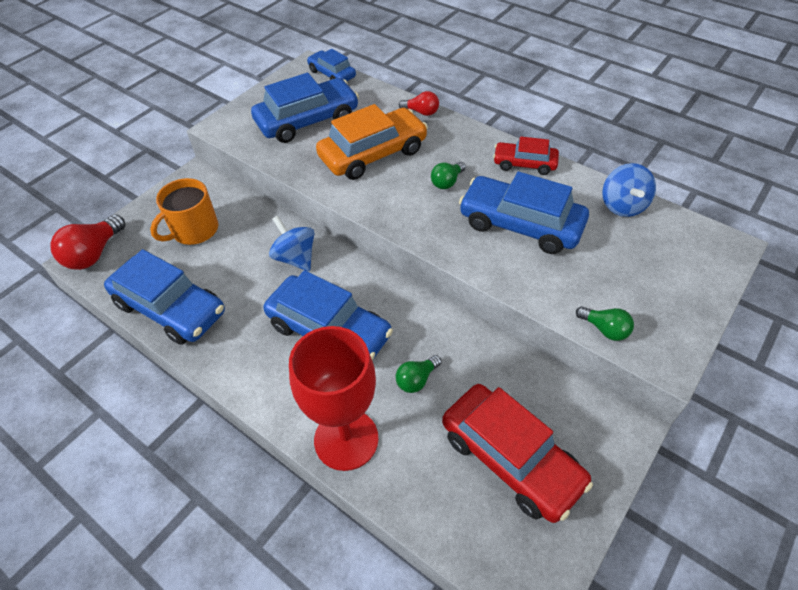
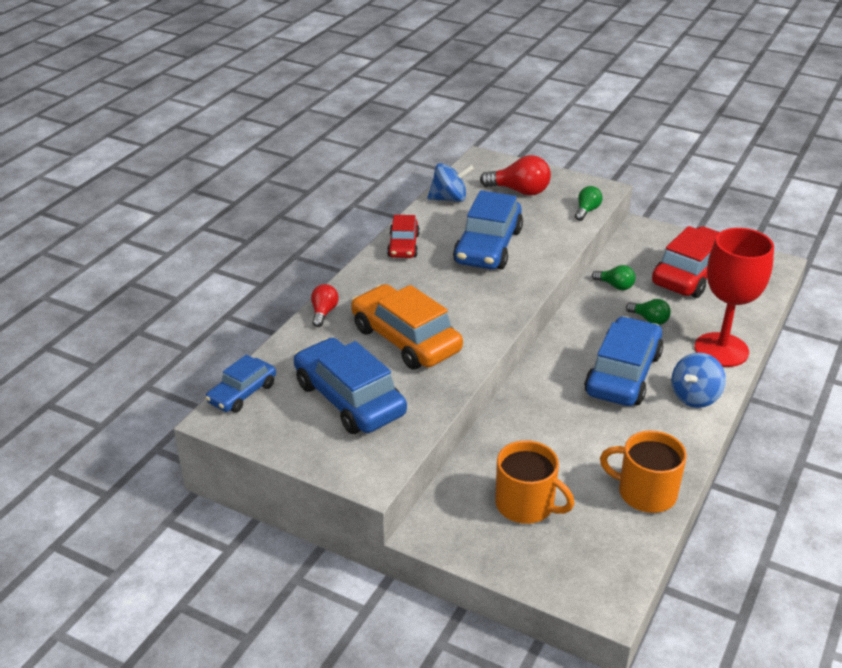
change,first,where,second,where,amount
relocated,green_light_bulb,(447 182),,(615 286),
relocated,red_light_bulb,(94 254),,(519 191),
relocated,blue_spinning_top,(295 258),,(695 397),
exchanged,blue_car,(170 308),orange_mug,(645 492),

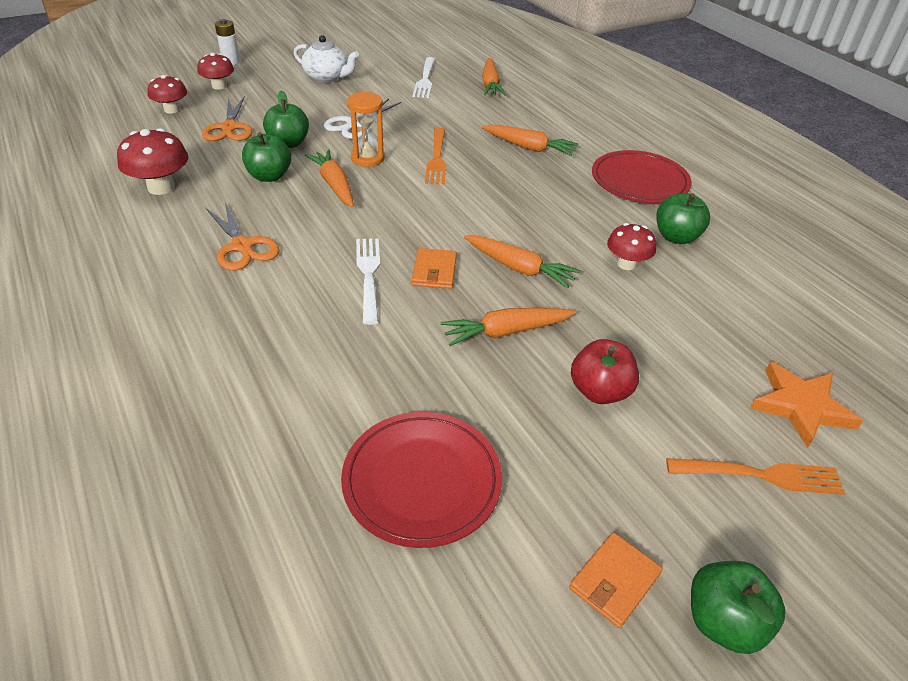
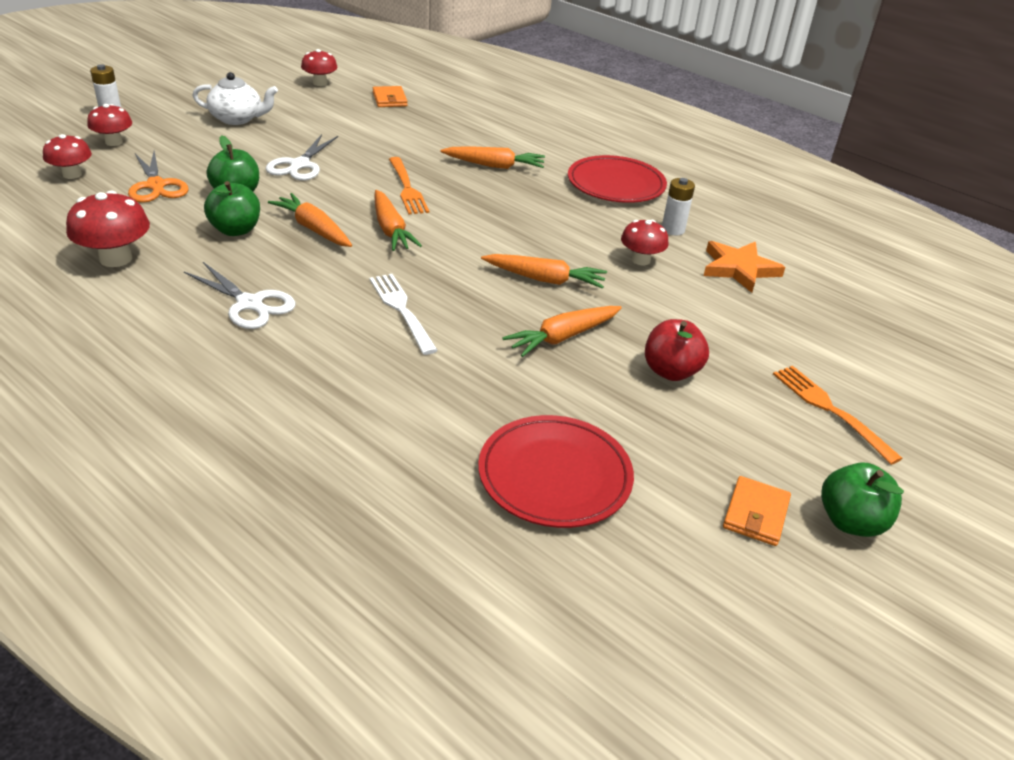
change,first,where,second,where,amount
missing,white_fork,(425 79),,,
relocated,orange_carrot,(490 84),,(390 229),
missing,orange_hourglass,(367 158),,,
exchanged,green_apple,(676 237),white_battery,(673 229),
colour,orange_scissors,(242 246),white_scissors,(249 304),
relocated,orange_wallet,(434 271),,(389 99),
relocated,orange_star,(801 406),,(739 269),
spun,orange_fork,(760 475),,(830 410),105 degrees counterclockwise
appeared,,,red_mushroom,(320 83),

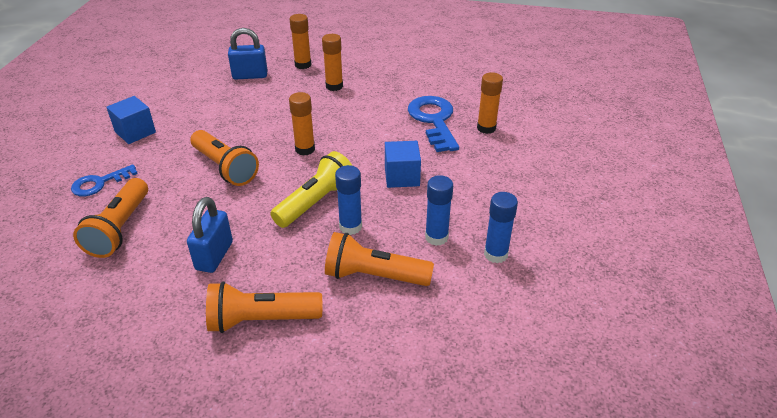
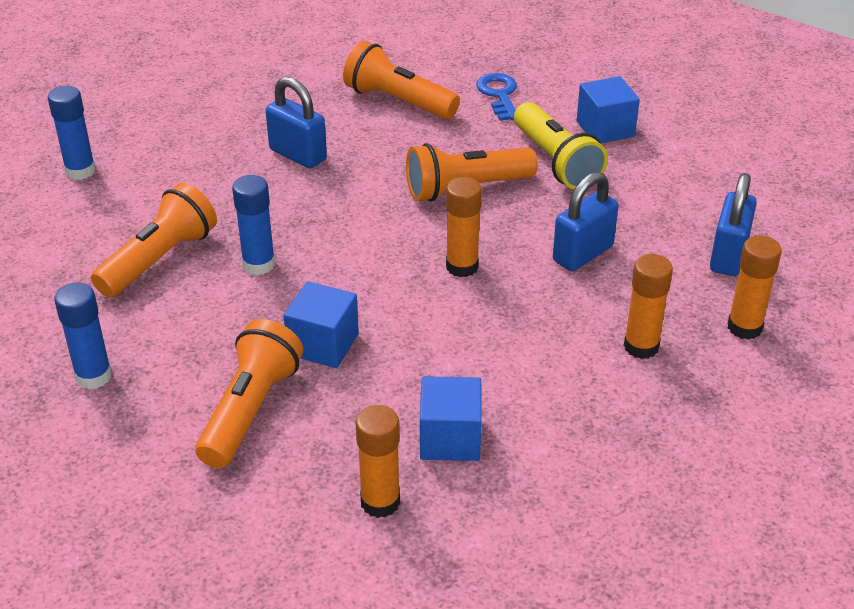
change,first,where,second,where,amount
exchanged,blue_key,(434 120),blue_cube,(450 438),
relocated,yellow_flashlight,(316 202),,(556 162),
relocated,blue_glue_stick,(436 237),,(80 171),
relocated,orange_flashlight,(261 320),,(250 410),
appeared,,,blue_padlock,(583 254),

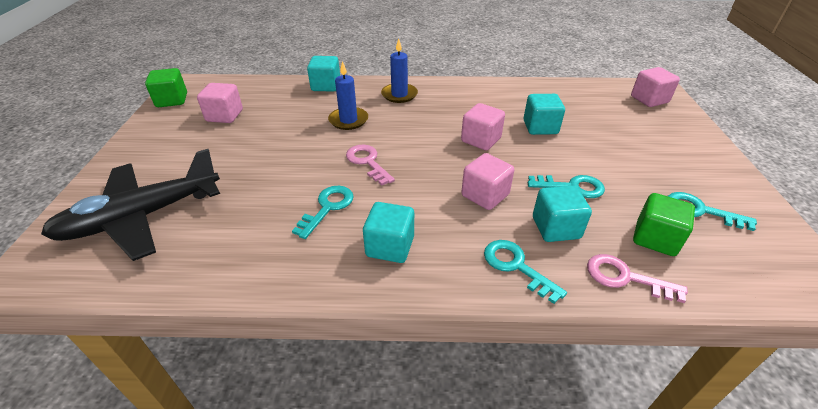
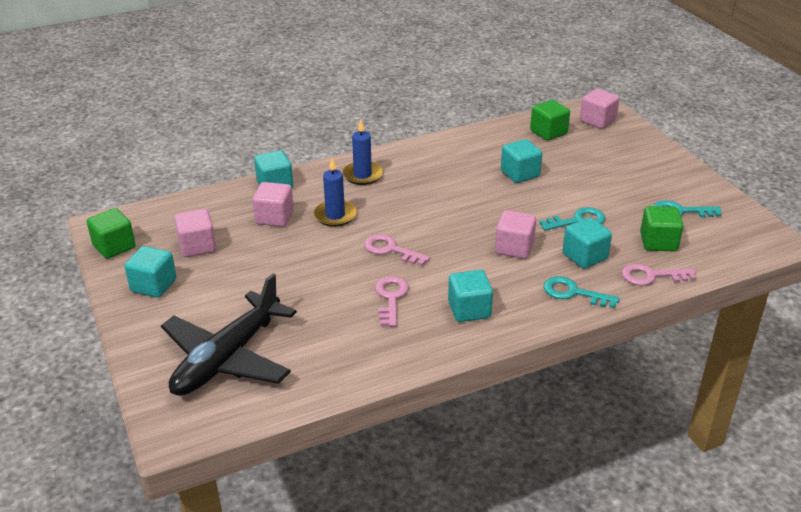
change,first,where,second,where,amount
relocated,pink_cube,(481 140),,(274 217),
colour,turquoise_key,(327 208),pink_key,(391 298),
appeared,,,green_cube,(548 132),
appeared,,,turquoise_cube,(153 285),

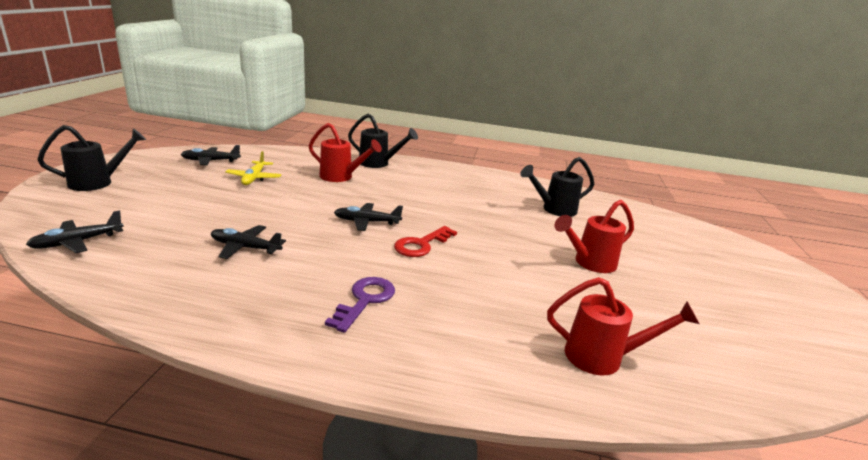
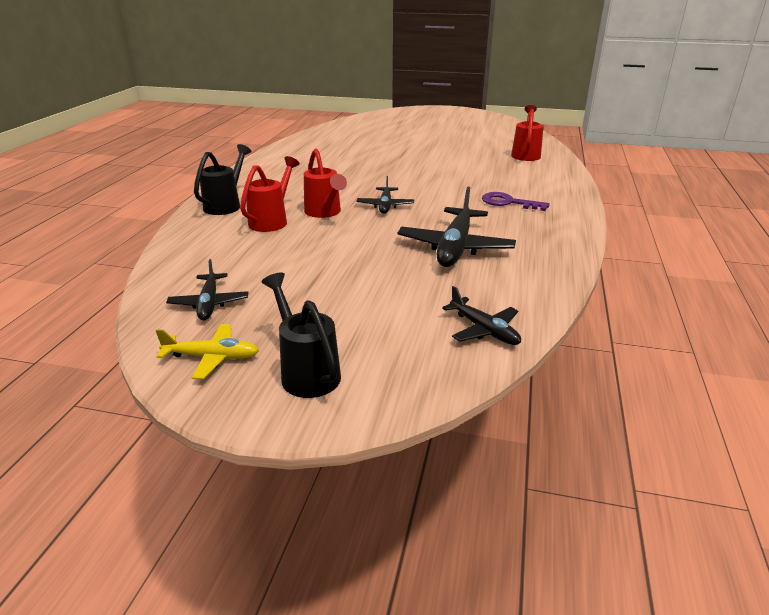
change,first,where,second,where,amount
relocated,yellow_plane,(254 178),,(211 357),
missing,black_watering_can,(554 209),,,
relocated,red_watering_can,(589 263),,(325 213),
size,black_plane,(246 248),,(455 247),x1.75
missing,red_key,(421 244),,,

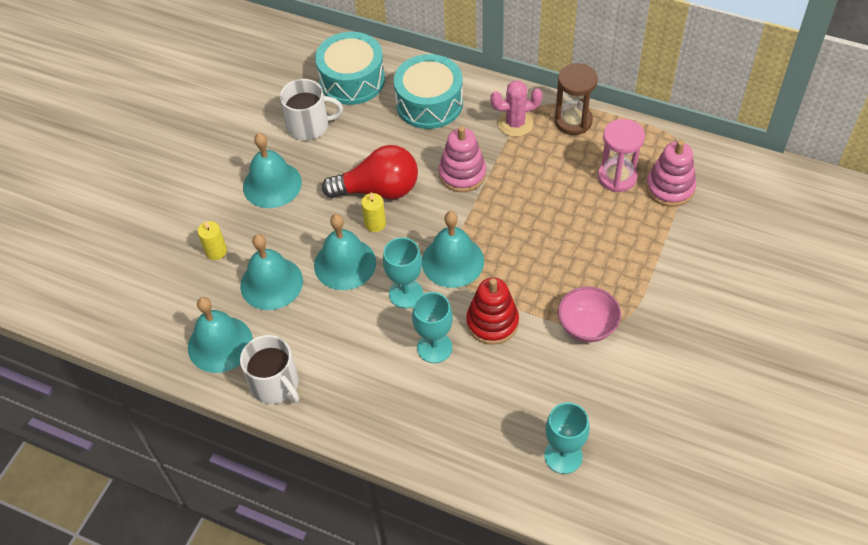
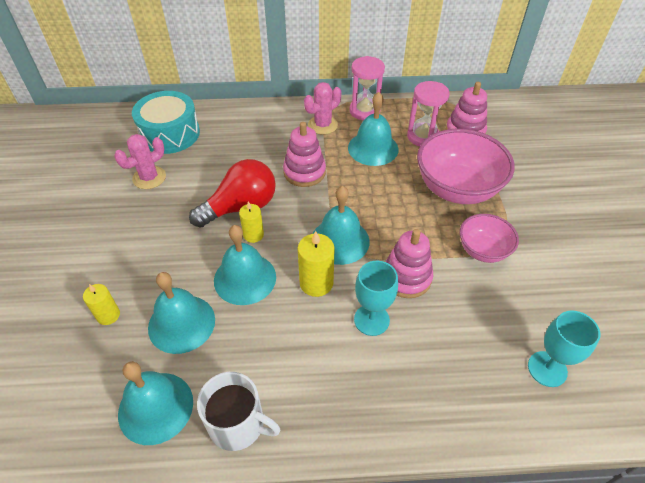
change,first,where,second,where,amount
missing,turquoise_drum,(429 103),,,
colour,brown_hourglass,(573 121),pink_hourglass,(364 111),
exchanged,white_mug,(309 125),pink_cactus,(149 178),
relocated,turquoise_bell,(272 184),,(373 148),
exchanged,turquoise_goblet,(406 293),yellow_candle,(316 283),
colour,red_stacking_toy,(492 322),pink_stacking_toy,(406 277),
appeared,,,pink_bowl,(457 189),

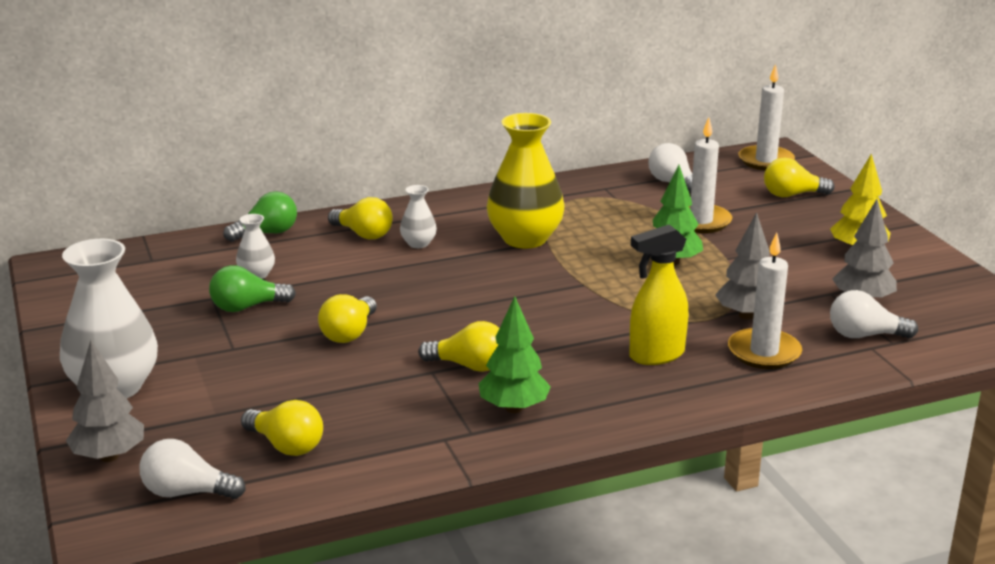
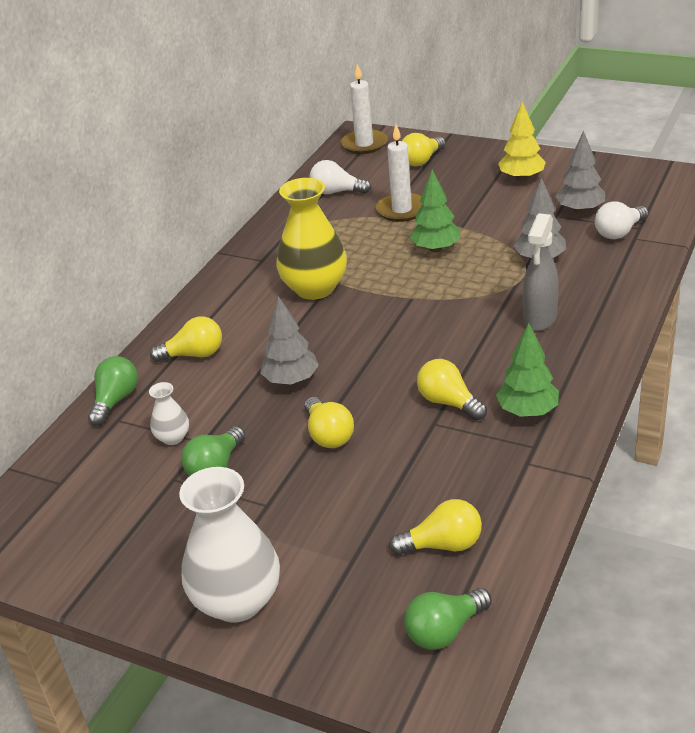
change,first,where,second,where,amount
missing,white_vase,(418 243),,,
colour,yellow_spray_bottle,(656 355),grey_spray_bottle,(539 319),
missing,white_candle,(764 352),,,
spun,yellow_light_bulb,(469 366),,(449 402),105 degrees counterclockwise
relocated,grey_tree,(109 456),,(291 380),
colour,white_light_bulb,(187 492),green_light_bulb,(445 630),

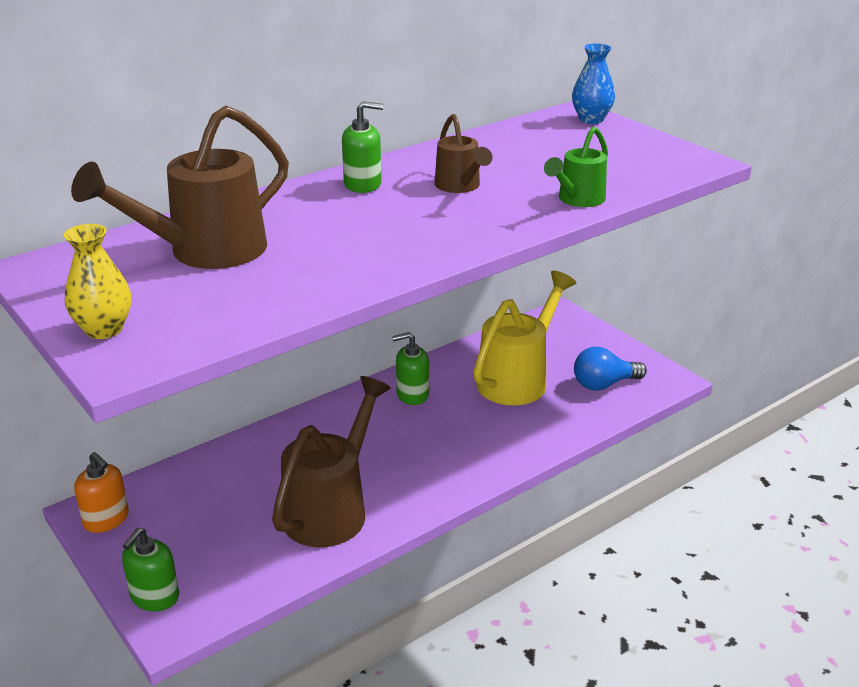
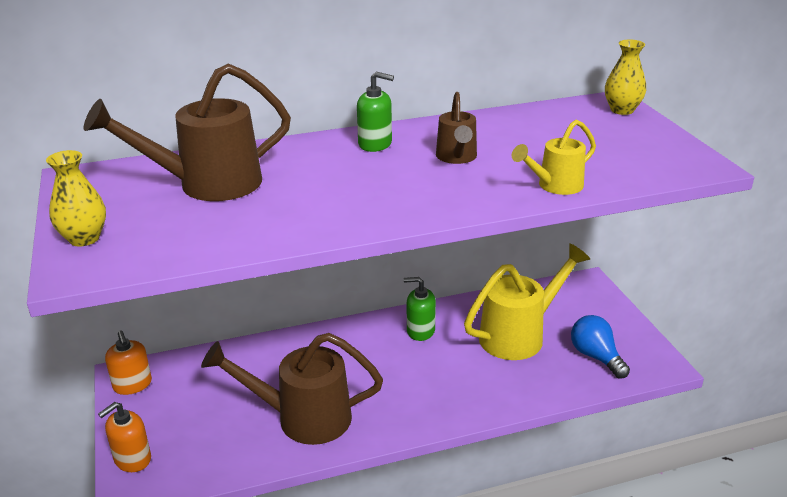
change,first,where,second,where,amount
colour,blue_vase,(591 119),yellow_vase,(622 110),
colour,green_watering_can,(578 200),yellow_watering_can,(555 186),
spun,blue_light_bulb,(604 384),,(596 357),60 degrees clockwise
spun,brown_watering_can,(331 509),,(303 418),135 degrees counterclockwise
colour,green_soap_dispenser,(154 597),orange_soap_dispenser,(132 459),

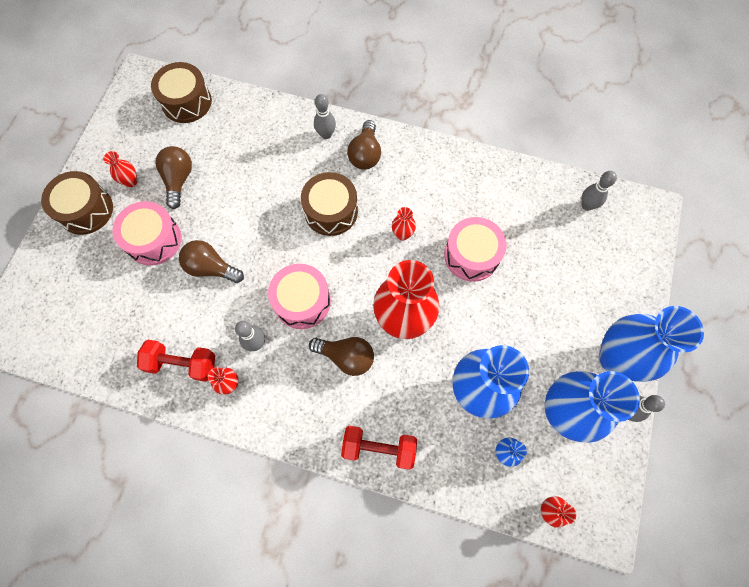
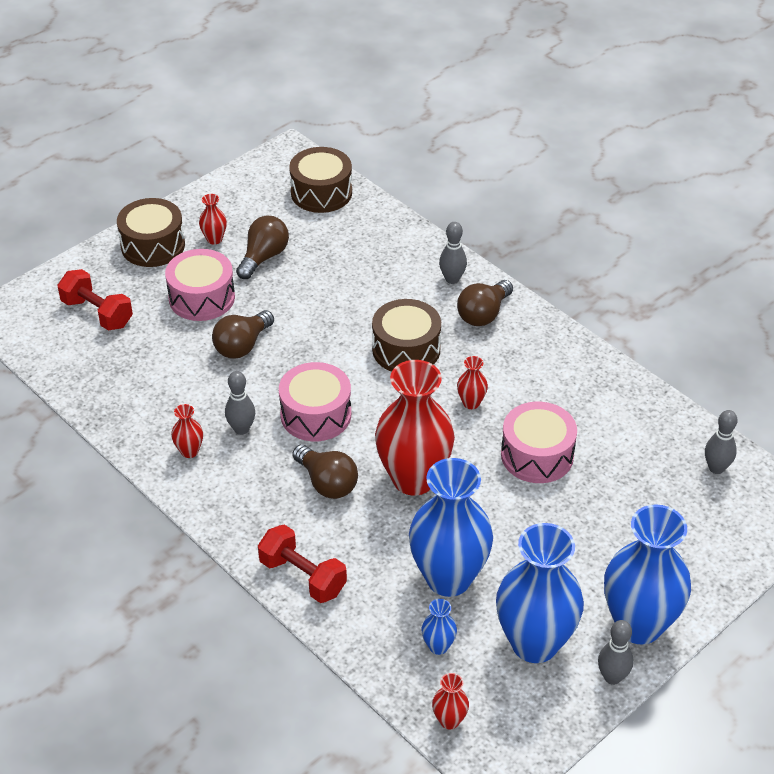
change,first,where,second,where,amount
spun,brown_light_bulb,(211 268),,(242 346),105 degrees counterclockwise
relocated,red_dumbbell,(182 364),,(97 313),

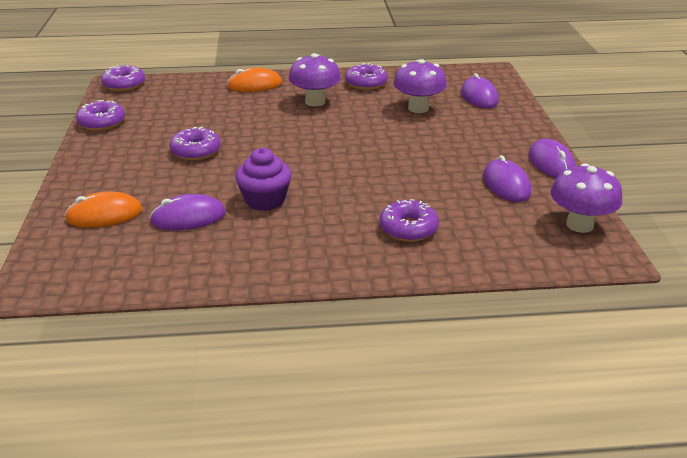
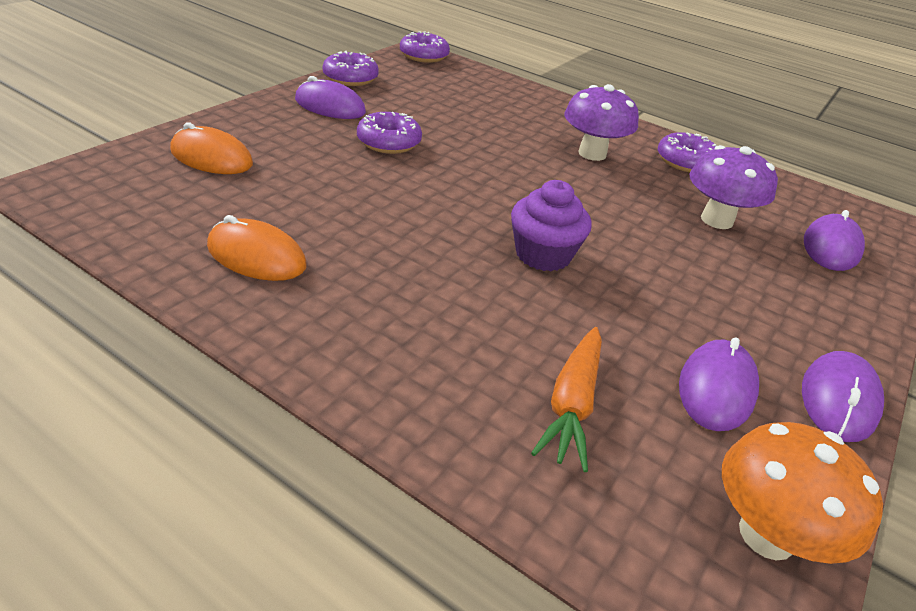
change,first,where,second,where,amount
relocated,orange_mouse,(254 85),,(256 256),
relocated,purple_cupcake,(265 200),,(543 254),
colour,purple_mushroom,(579 225),orange_mushroom,(766 534),
relocated,purple_mouse,(188 217),,(330 106),
missing,purple_donut,(408 229),,,
appeared,,,orange_carrot,(572 404),

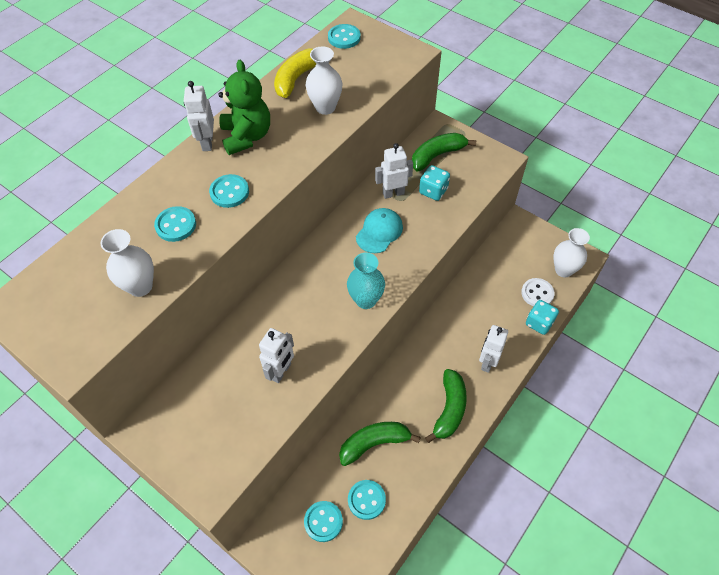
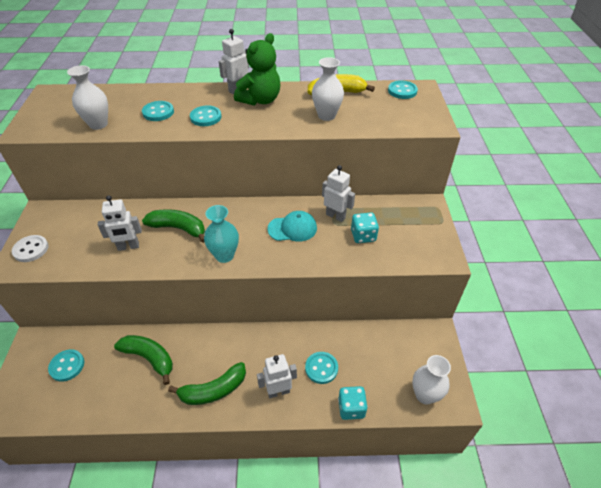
change,first,where,second,where,amount
relocated,green_banana,(437 155),,(178 228),
relocated,white_button,(537 293),,(31 249),
relocated,turquoise_button,(366 500),,(321 368),

